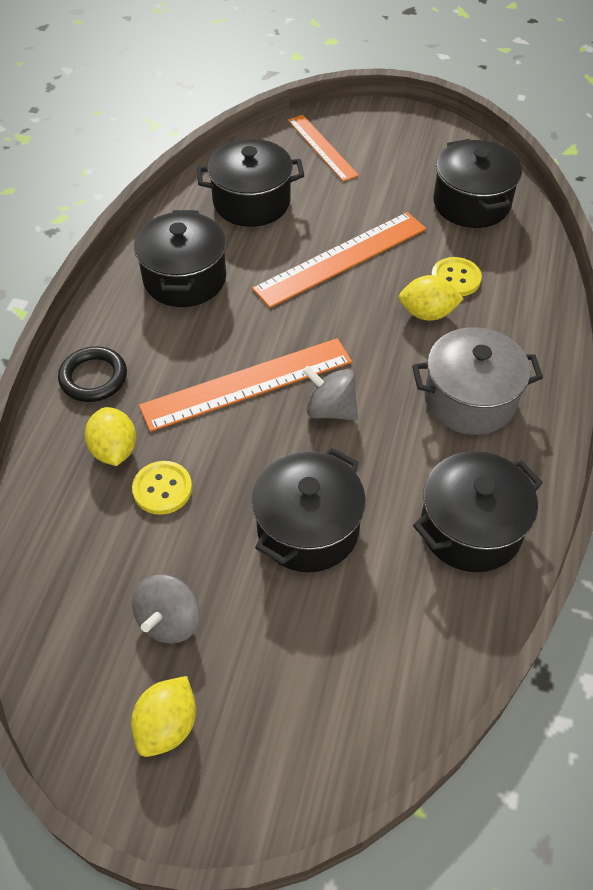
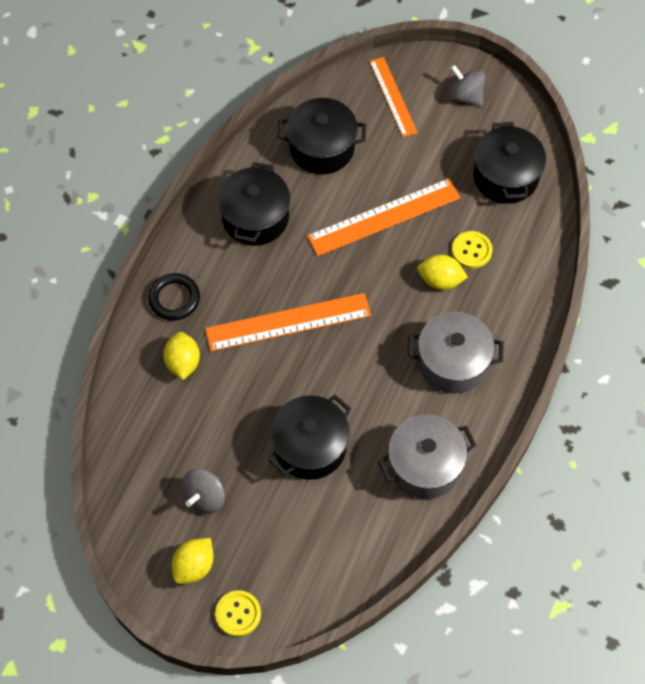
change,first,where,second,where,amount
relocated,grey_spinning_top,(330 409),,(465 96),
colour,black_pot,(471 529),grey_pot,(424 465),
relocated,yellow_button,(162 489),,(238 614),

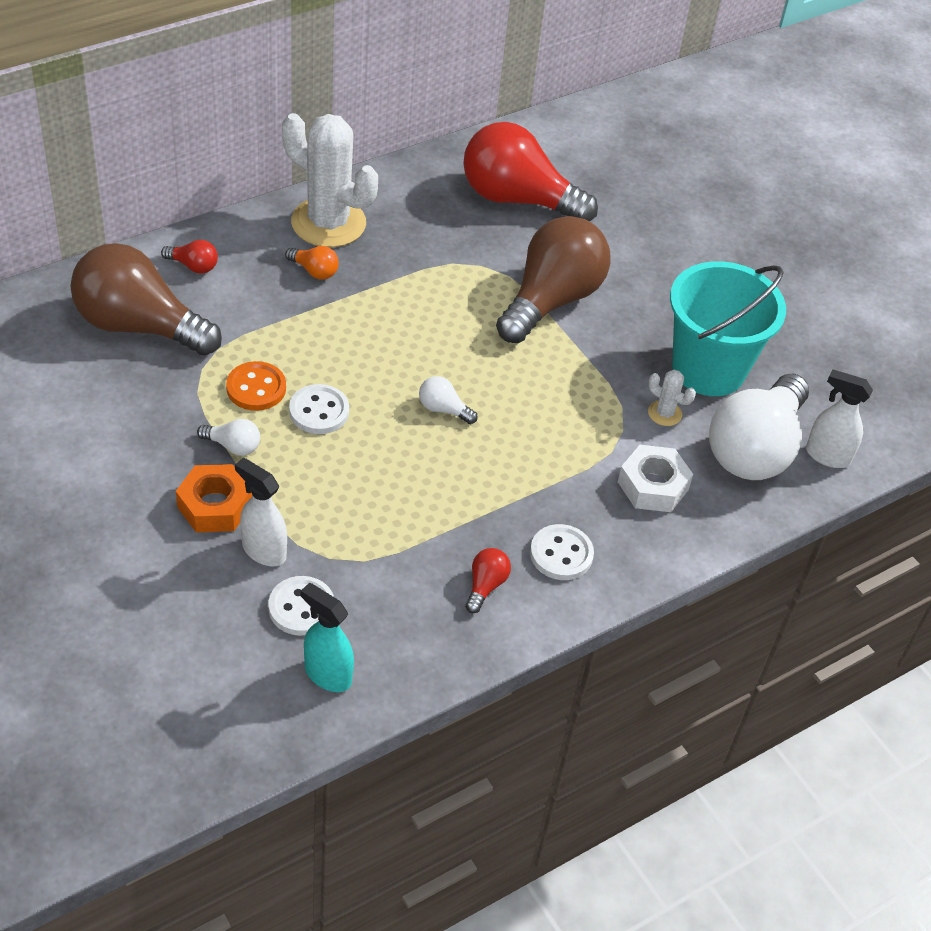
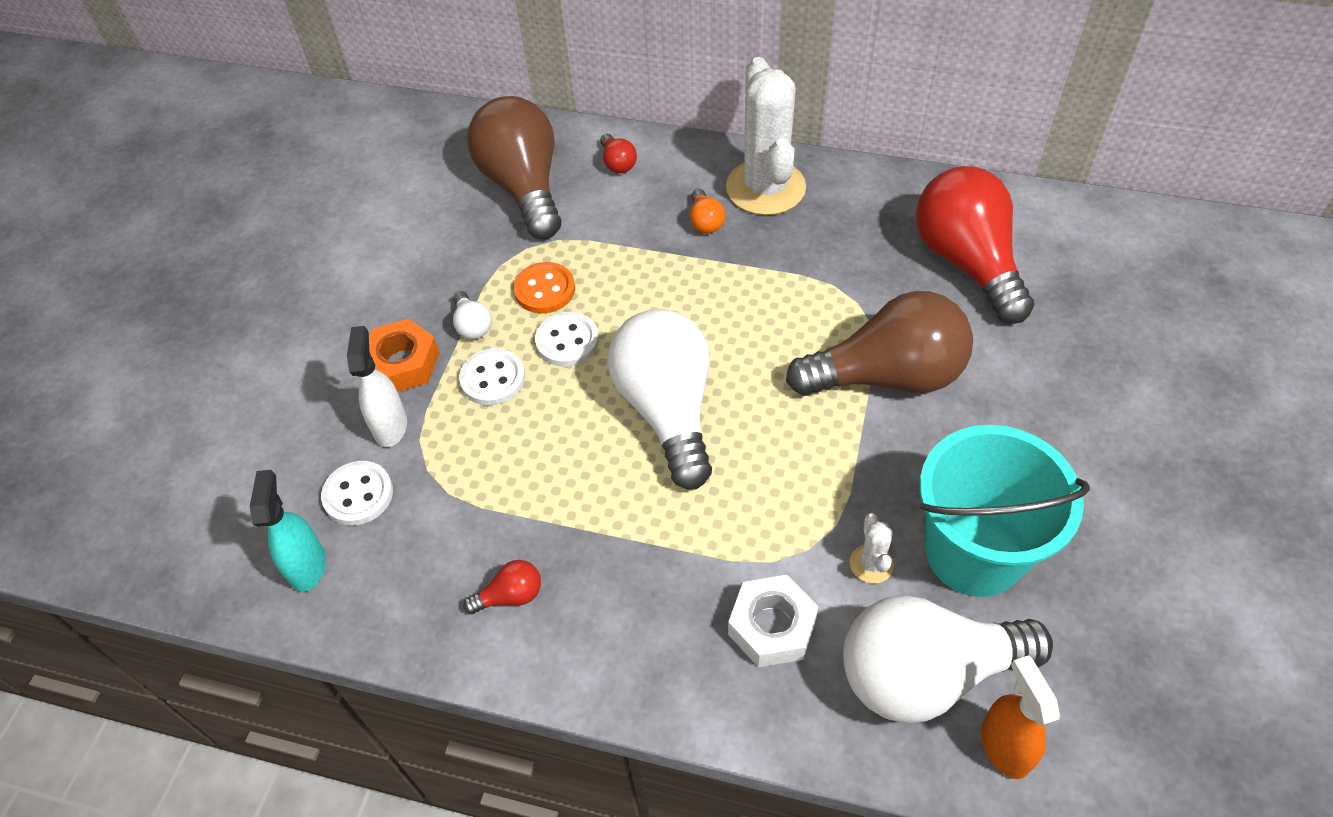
change,first,where,second,where,amount
colour,white_spray_bottle,(827 455),orange_spray_bottle,(1004 747),
size,white_light_bulb,(443 409),,(667 410),x2.50
relocated,white_button,(561 554),,(492 379),

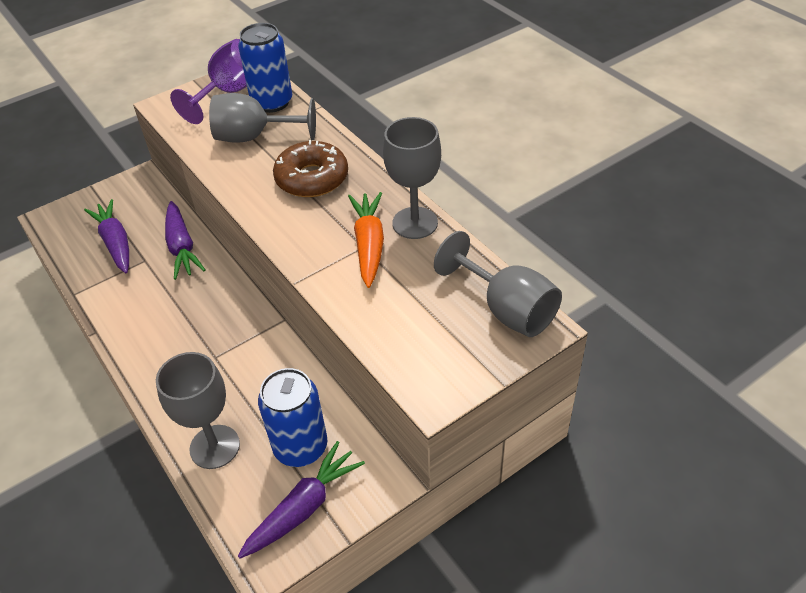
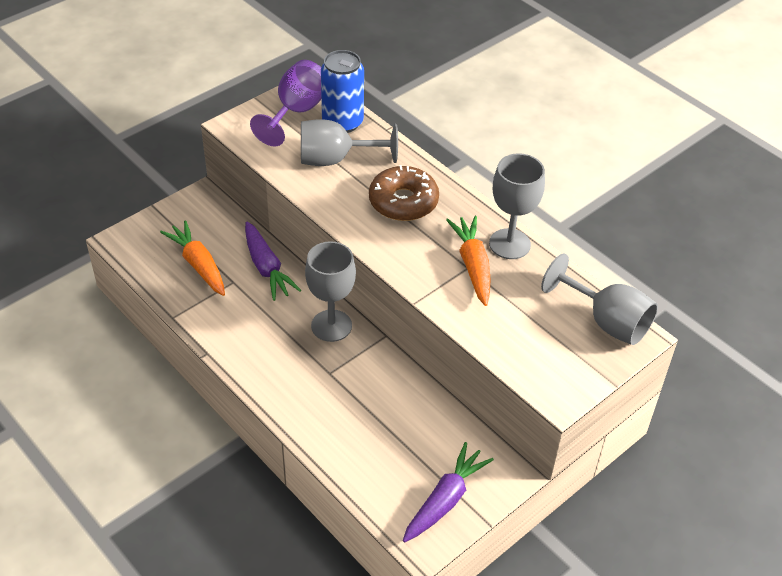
change,first,where,second,where,amount
colour,purple_carrot,(116 243),orange_carrot,(198 265),
relocated,grey_goblet,(215 447),,(331 326),
missing,blue_can,(300 447),,,

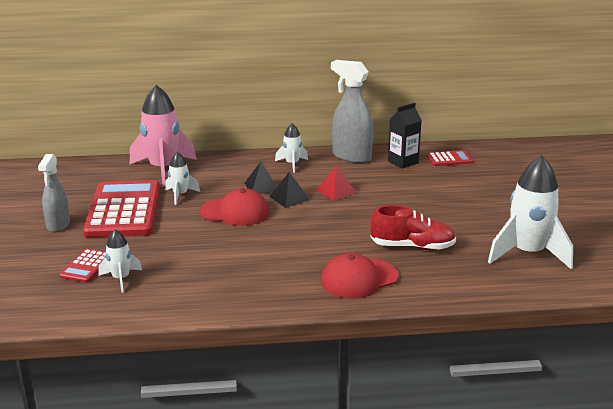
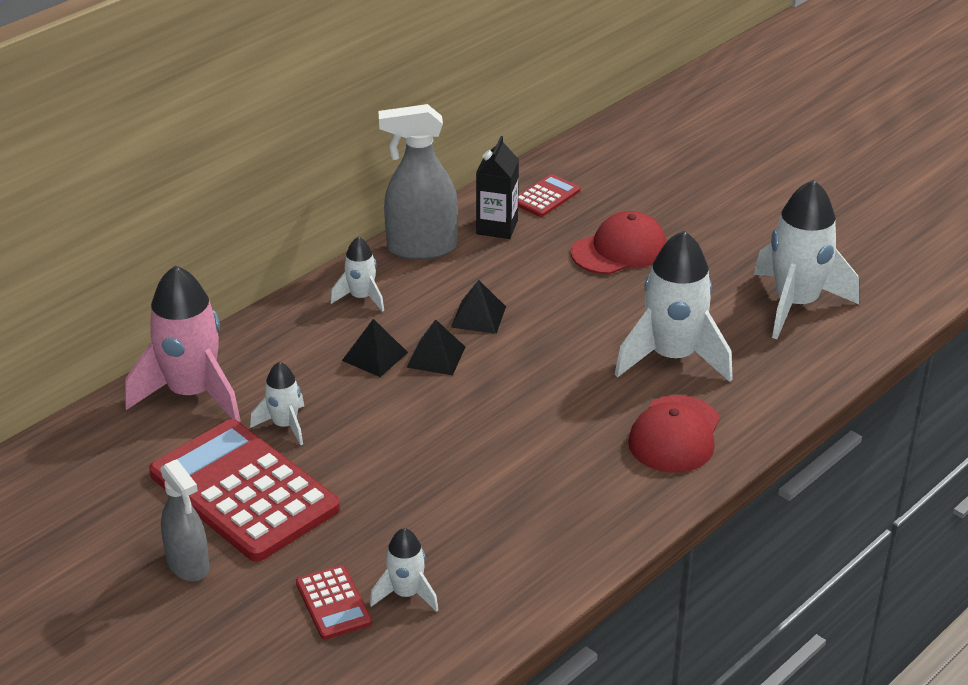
change,first,where,second,where,amount
colour,red_pyramid,(336 191),black_pyramid,(478 317),
relocated,red_cap,(235 212),,(619 250),
exchanged,red_shoe,(412 246),white_rocket,(672 357),

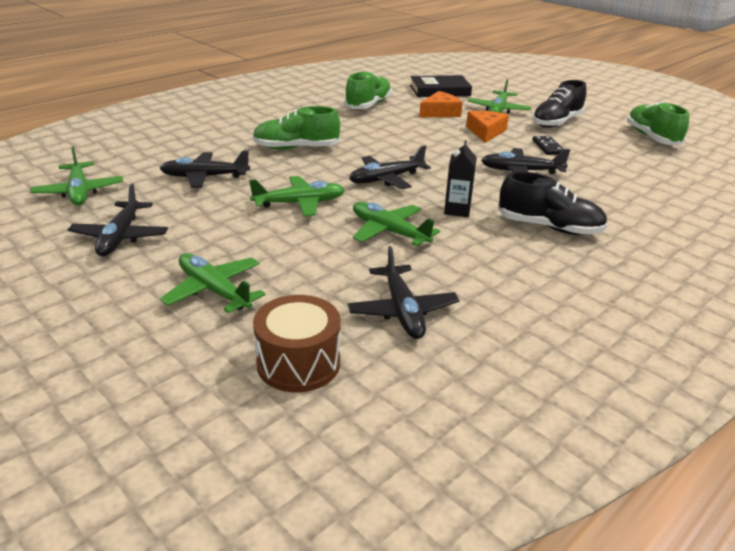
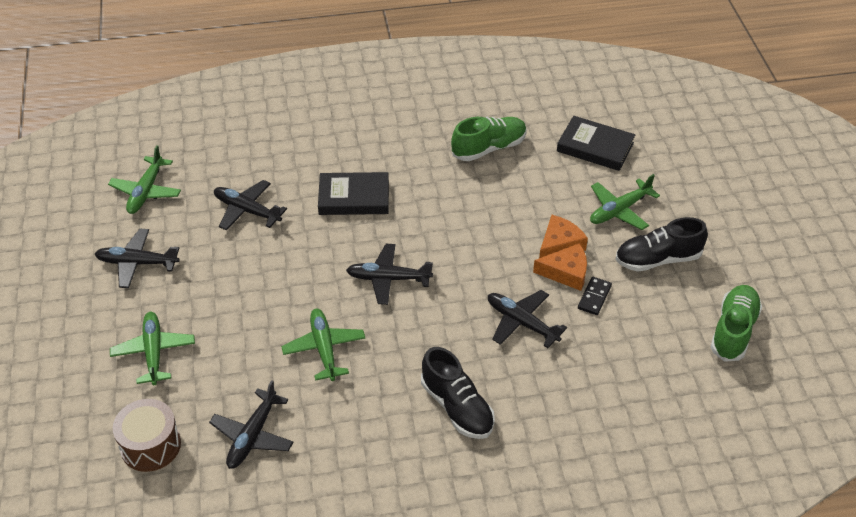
change,first,where,second,where,amount
relocated,orange_cheese,(440 112),,(566 272),
exchanged,green_shoe,(296 148),black_book,(354 198),
missing,black_carton,(457 210),,,
missing,green_plane,(300 203),,,
spun,black_plane,(120 237),,(137 263),60 degrees clockwise

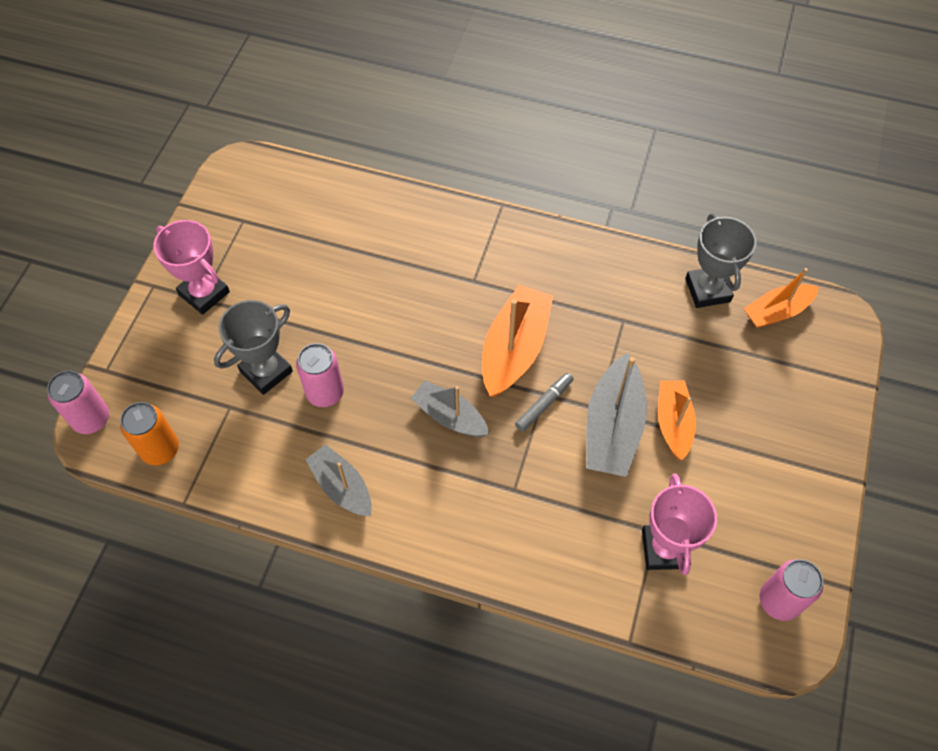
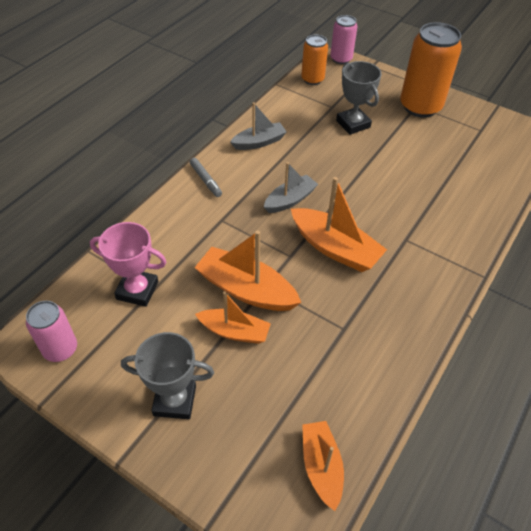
change,first,where,second,where,amount
relocated,grey_trophy,(707 290),,(175 400),
exchanged,pink_trophy,(204 293),orange_can,(420 106),
missing,pink_can,(325 392),,,
colour,grey_boat,(613 427),orange_boat,(246 289),
relocated,grey_marker,(544 404),,(206 180),

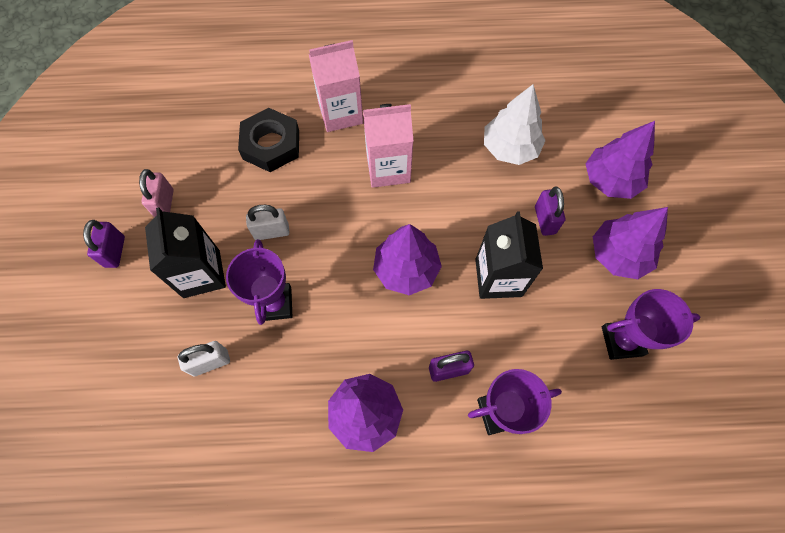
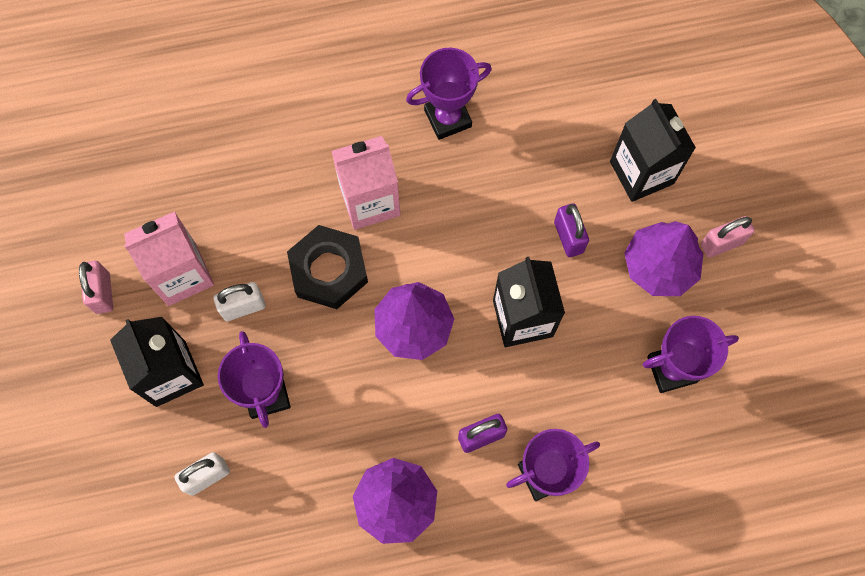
change,first,where,second,where,amount
relocated,pink_carton,(340 113),,(182 274),
missing,white_tree,(510 148),,,
relocated,black_nut,(271 144),,(328 270),
exchanged,purple_tree,(610 180),black_carton,(641 172),
missing,purple_padlock,(115 252),,,
appeared,,,purple_trophy,(447 118),
appeared,,,pink_padlock,(721 243),

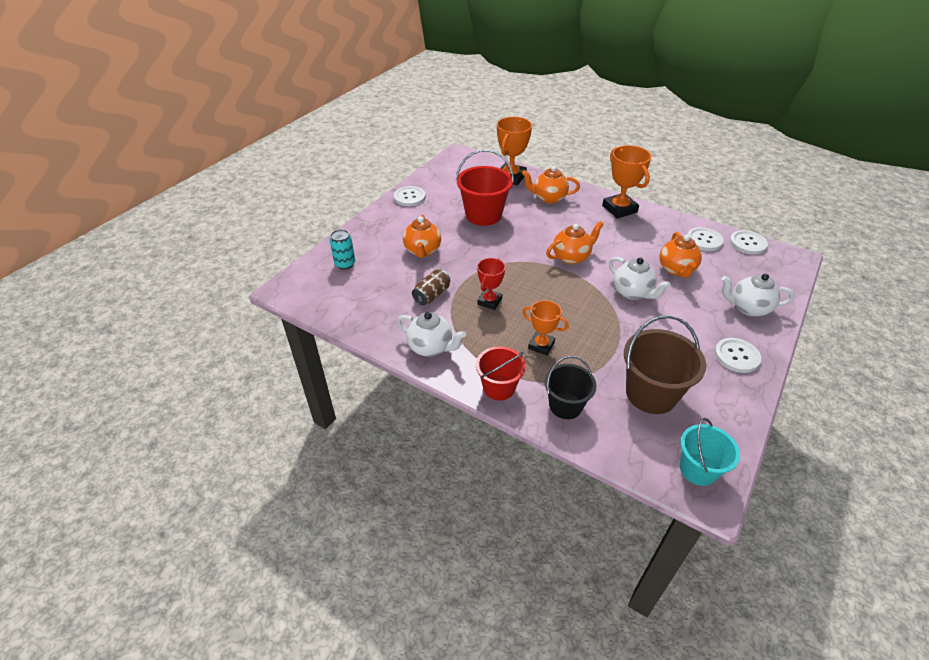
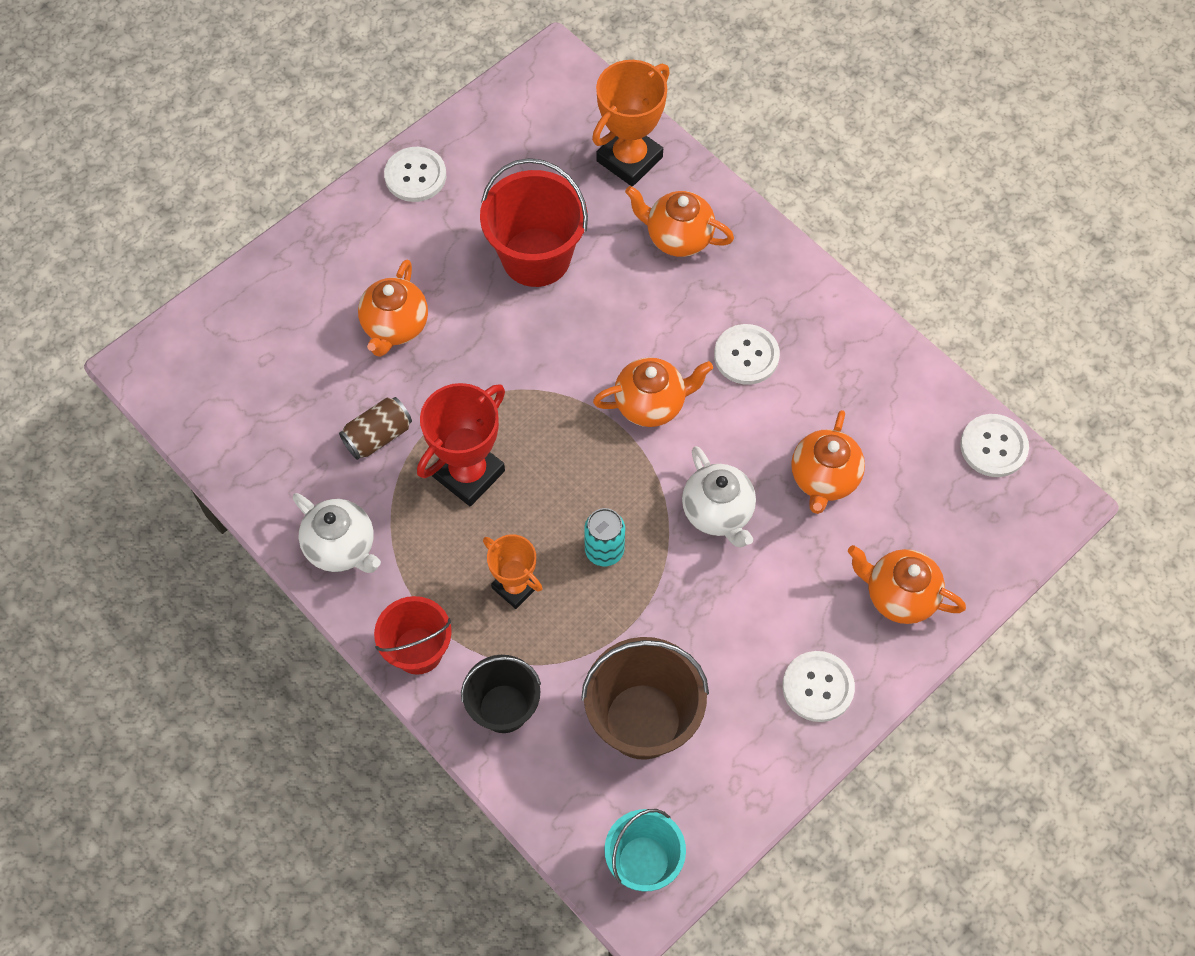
change,first,where,second,where,amount
missing,orange_trophy,(619 209),,,
relocated,white_button,(704 240),,(746 355),
relocated,turquoise_can,(345 264),,(604 550),
size,red_trophy,(489 301),,(468 473),x1.60
colour,white_teapot,(748 308),orange_teapot,(899 595),

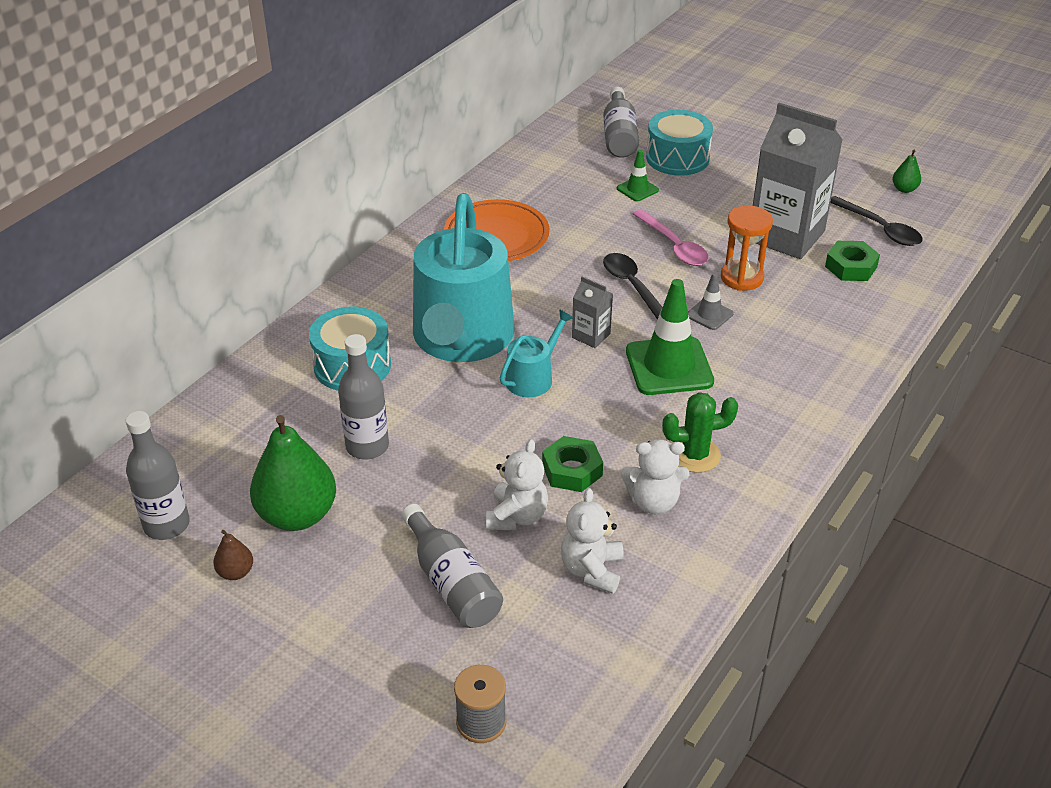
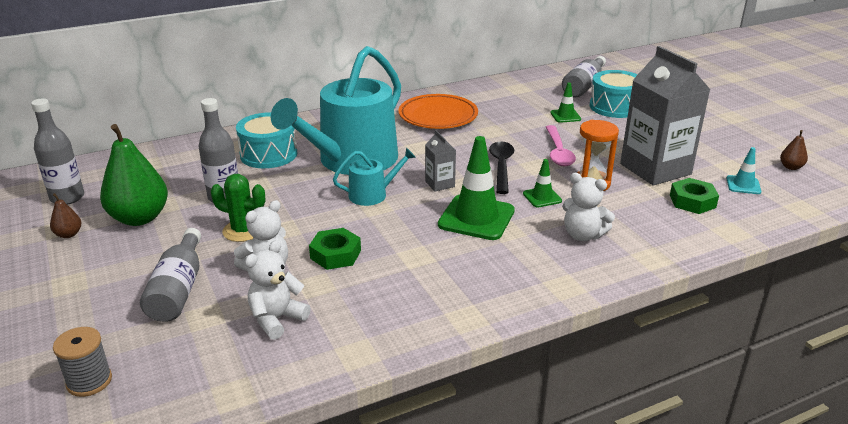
change,first,where,second,where,amount
colour,green_pear,(904 189),brown_pear,(791 167),
exchanged,black_spoon,(879 228),turquoise_traffic_cone,(743 185),
colour,grey_traffic_cone,(709 314),green_traffic_cone,(542 197),
relocated,green_cactus,(695 455),,(243 231),
relocated,white_teddy_bear,(653 502),,(583 235),

